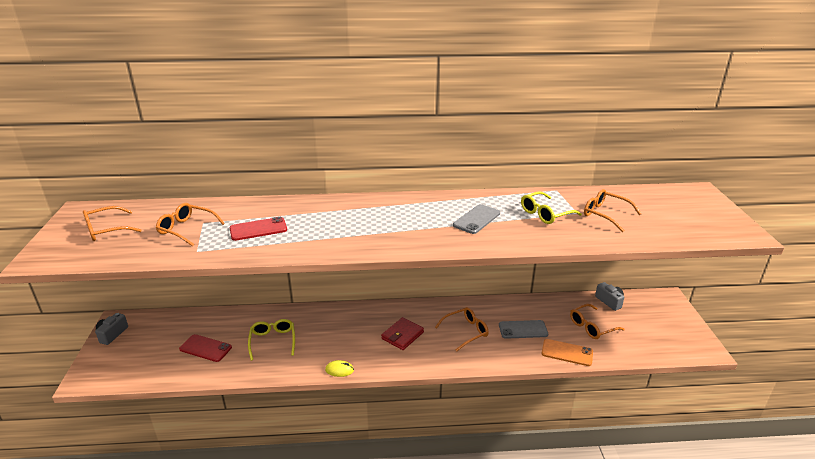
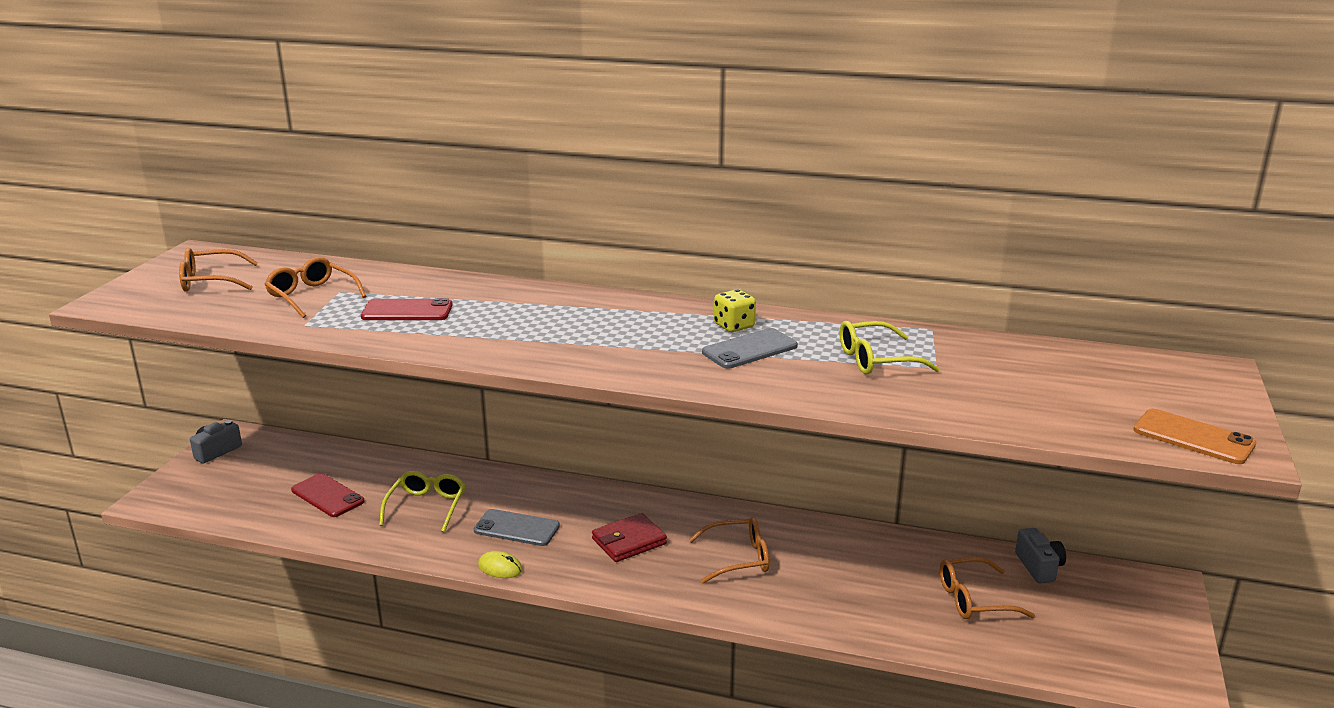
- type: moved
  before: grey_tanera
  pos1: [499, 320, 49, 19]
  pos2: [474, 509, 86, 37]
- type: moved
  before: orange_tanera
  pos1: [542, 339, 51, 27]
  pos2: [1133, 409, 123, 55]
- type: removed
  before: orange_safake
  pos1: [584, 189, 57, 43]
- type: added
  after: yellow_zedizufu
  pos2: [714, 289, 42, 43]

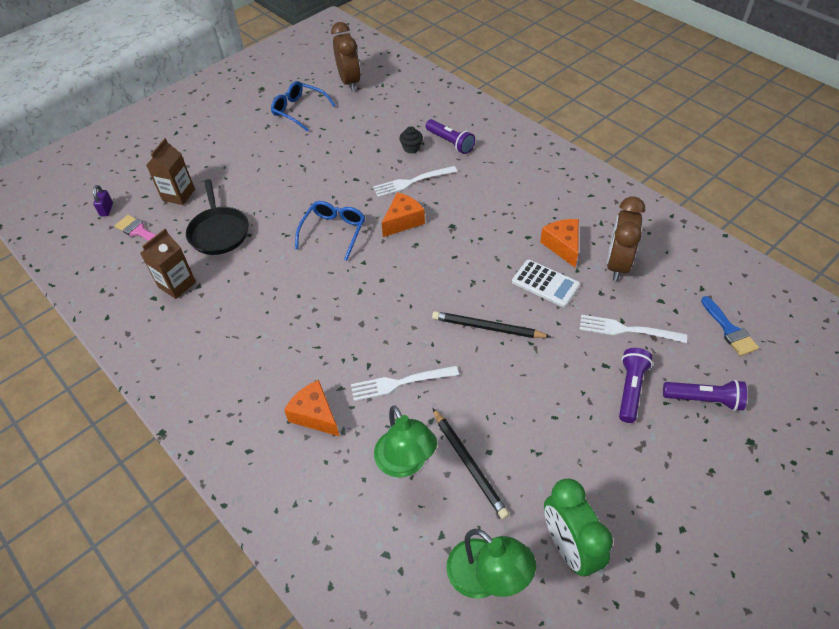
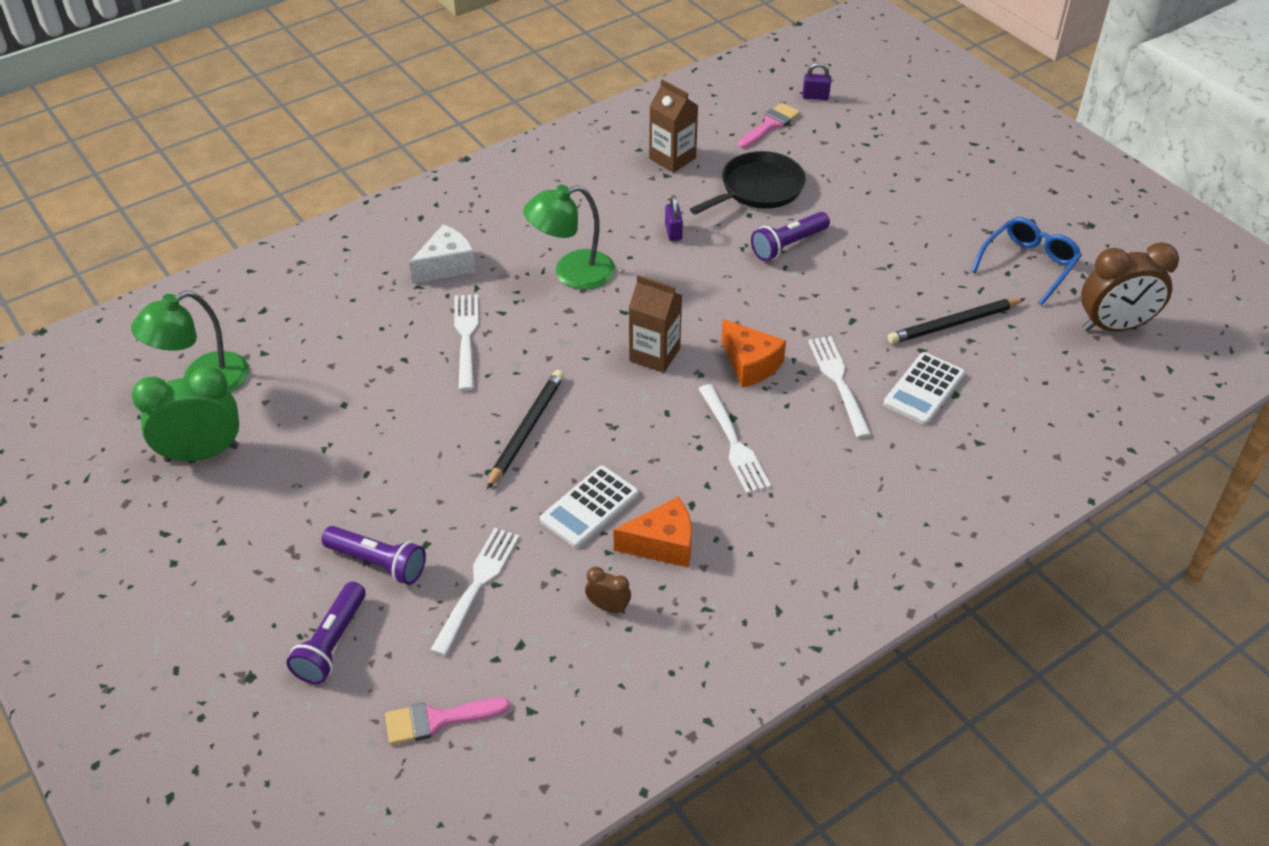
- type: moved
  before: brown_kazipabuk
  pos1: [146, 138, 49, 67]
  pos2: [629, 275, 53, 98]
- type: turned
  before: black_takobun
  pos1: [186, 179, 63, 76]
  pos2: [690, 151, 116, 64]
  turn: 150
- type: recoloured
  before: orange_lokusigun
  after: white_lokusigun
  pos1: [284, 380, 55, 56]
  pos2: [409, 224, 67, 60]
- type: removed
  before: blue_safake
  pos1: [295, 201, 70, 60]
- type: moved
  before: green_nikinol
  pos1: [374, 406, 63, 72]
  pos2: [523, 185, 92, 105]
- type: replaced
  before: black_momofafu
  after: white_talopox
  pos1: [399, 126, 24, 27]
  pos2: [883, 352, 82, 73]
- type: moved
  before: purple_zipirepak
  pos1: [426, 119, 49, 35]
  pos2: [751, 212, 79, 49]
- type: moved
  before: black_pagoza
  pos1: [432, 408, 78, 111]
  pos2: [887, 298, 139, 46]
- type: resized
  before: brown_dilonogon
  pos1: [607, 196, 38, 85]
  pos2: [585, 567, 46, 47]
  scale: 0.45
- type: recoloured
  before: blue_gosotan
  after: pink_gosotan
  pos1: [701, 296, 58, 60]
  pos2: [385, 698, 125, 47]
- type: added
  after: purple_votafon
  pos2: [665, 195, 18, 46]
- type: added
  after: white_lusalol
  pos2: [698, 384, 73, 110]

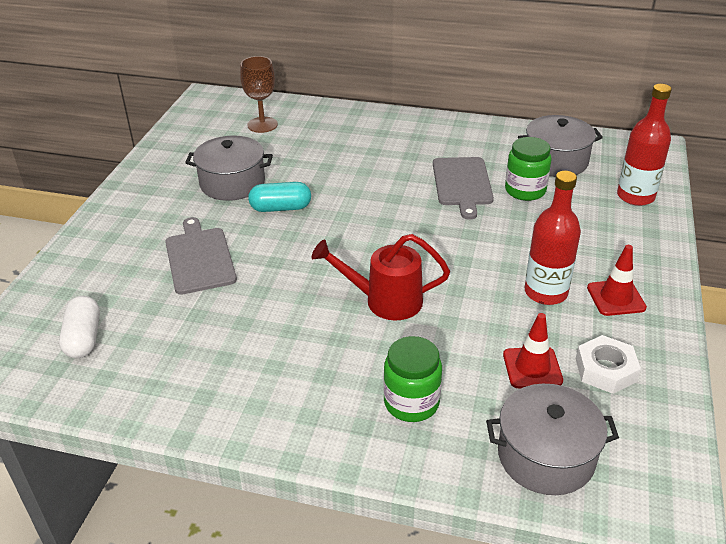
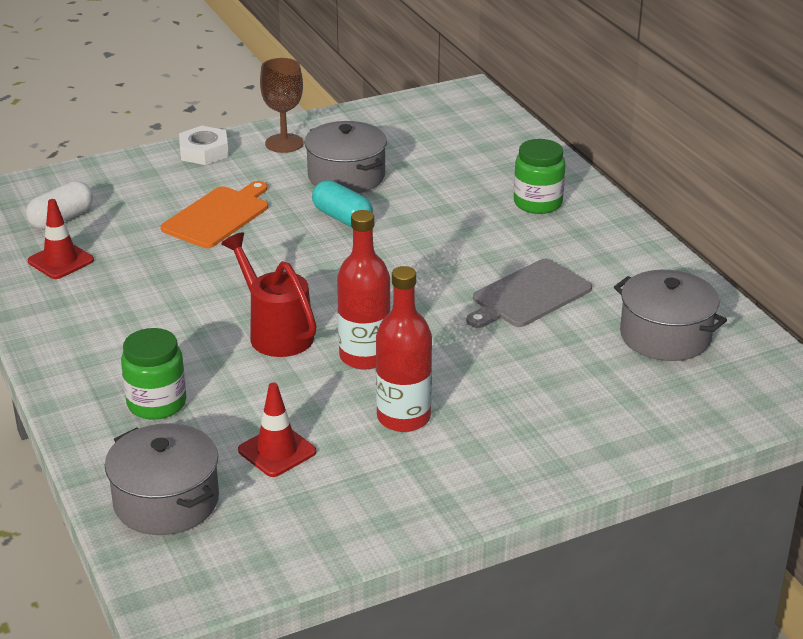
- type: recoloured
  before: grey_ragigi
  after: orange_ragigi
  pos1: [165, 217, 72, 78]
  pos2: [161, 181, 107, 67]
- type: moved
  before: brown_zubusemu
  pos1: [240, 56, 38, 77]
  pos2: [260, 58, 44, 95]
- type: moved
  before: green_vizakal
  pos1: [505, 137, 47, 64]
  pos2: [514, 139, 52, 75]
- type: moved
  before: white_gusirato
  pos1: [576, 335, 65, 59]
  pos2: [179, 126, 50, 39]
- type: moved
  before: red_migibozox
  pos1: [587, 245, 60, 71]
  pos2: [28, 199, 66, 80]
- type: moved
  before: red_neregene
  pos1: [617, 84, 55, 122]
  pos2: [337, 210, 54, 160]

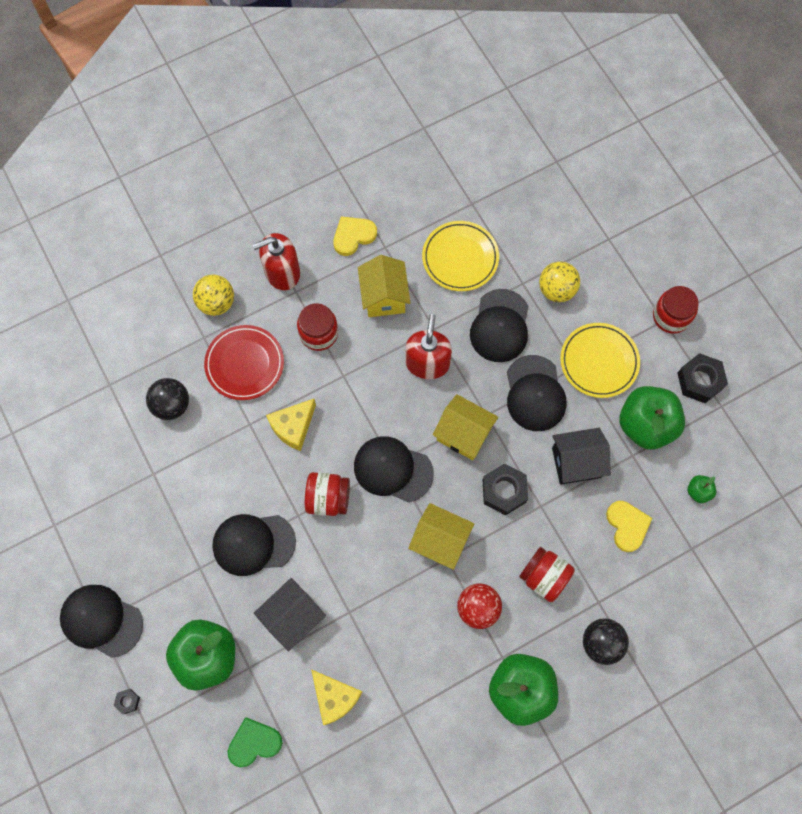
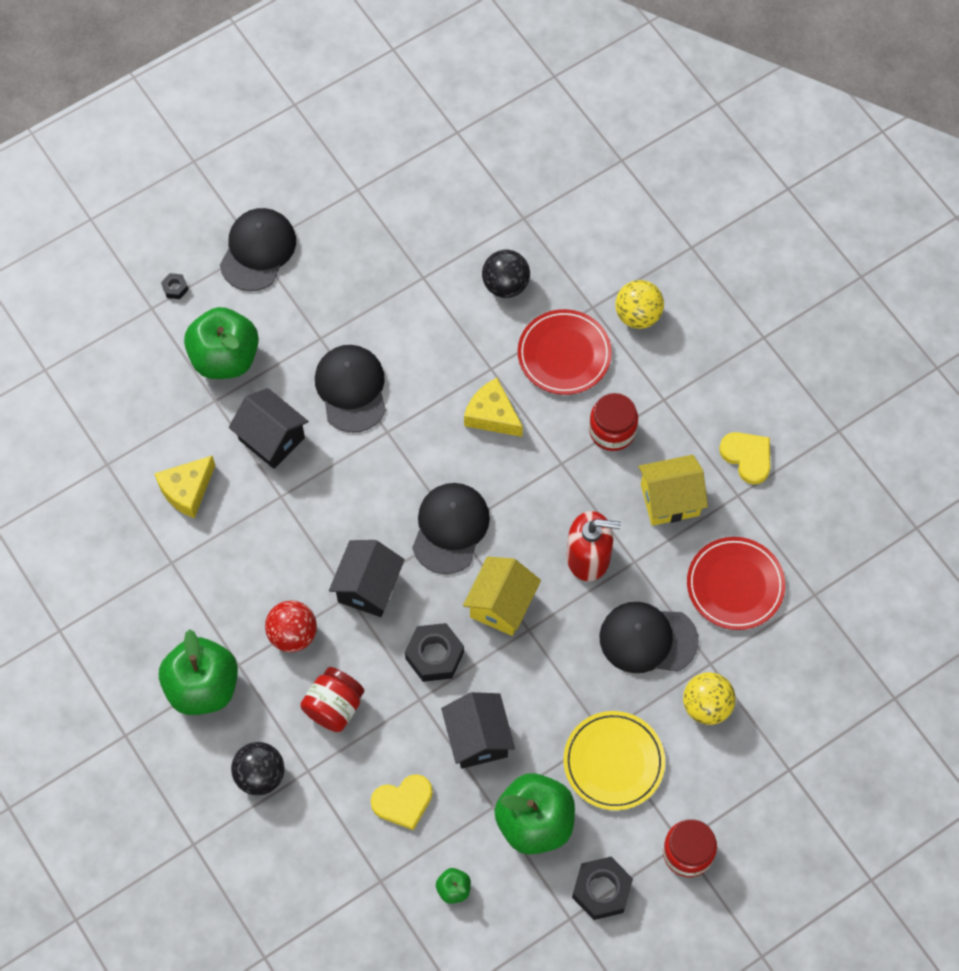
- type: removed
  before: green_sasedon
  pos1: [228, 717, 54, 50]
- type: removed
  before: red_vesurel
  pos1: [252, 233, 48, 57]
- type: removed
  before: red_vizakal
  pos1: [305, 472, 45, 44]
- type: recoloured
  before: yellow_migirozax
  after: black_migirozax
  pos1: [408, 503, 66, 67]
  pos2: [329, 540, 76, 77]
- type: recoloured
  before: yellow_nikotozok
  after: red_nikotozok
  pos1: [422, 221, 77, 70]
  pos2: [687, 537, 98, 93]
- type: removed
  before: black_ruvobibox
  pos1: [507, 355, 60, 76]

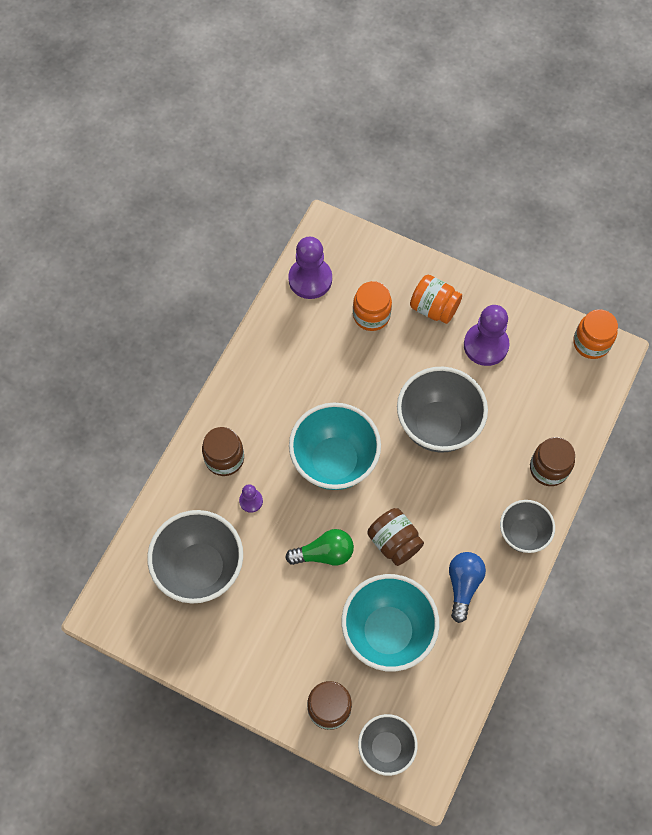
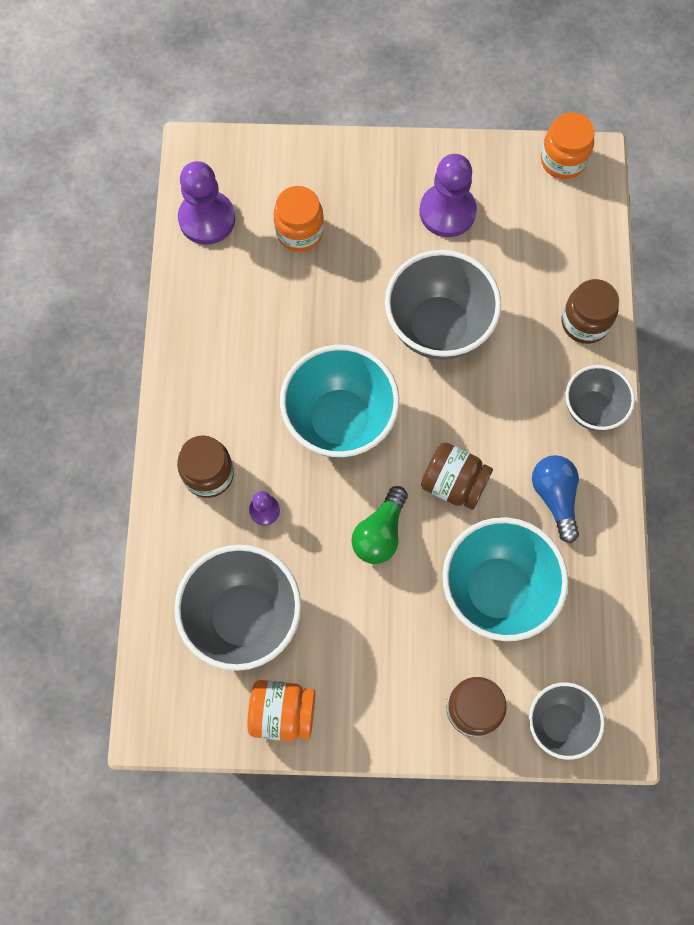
- type: turned
  before: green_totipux
  pos1: [285, 529, 69, 37]
  pos2: [352, 486, 56, 78]
  turn: 150
- type: moved
  before: orange_vizakal
  pos1: [410, 275, 52, 49]
  pos2: [247, 680, 68, 61]

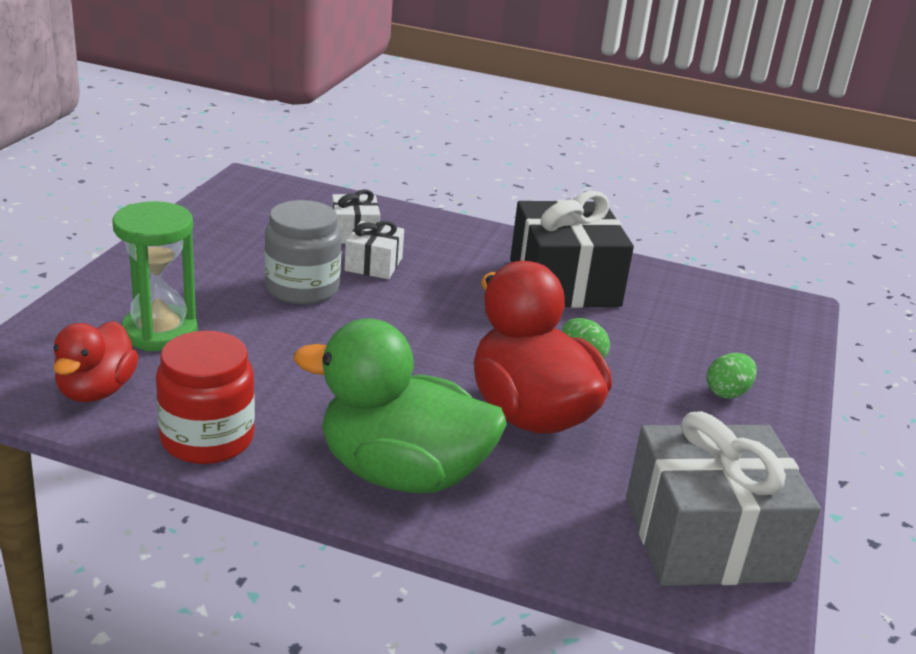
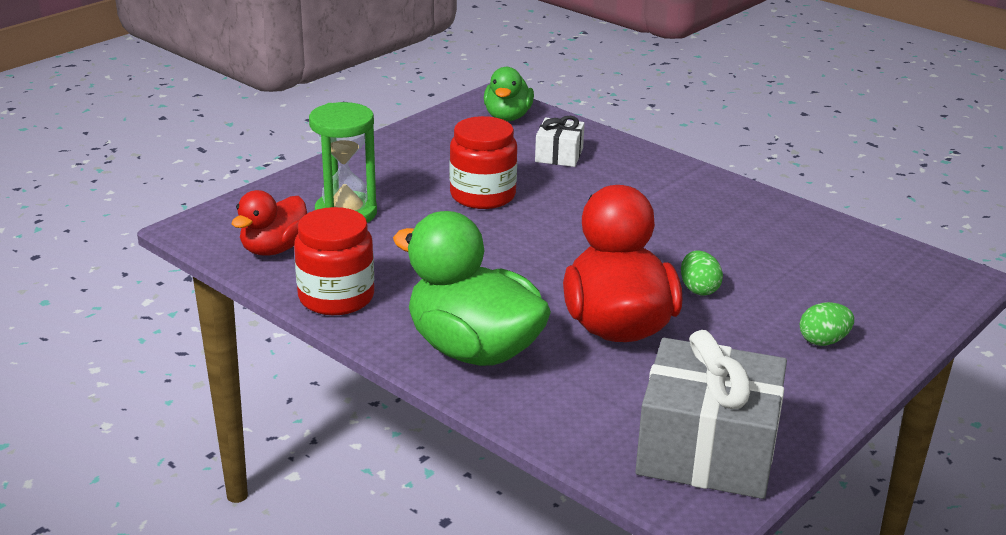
- type: recoloured
  before: grey_vizakal
  after: red_vizakal
  pos1: [265, 200, 77, 105]
  pos2: [450, 116, 67, 93]
- type: removed
  before: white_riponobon
  pos1: [345, 221, 59, 58]
- type: removed
  before: black_riponobon
  pos1: [510, 191, 124, 117]
- type: added
  after: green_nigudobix
  pos2: [484, 67, 50, 54]

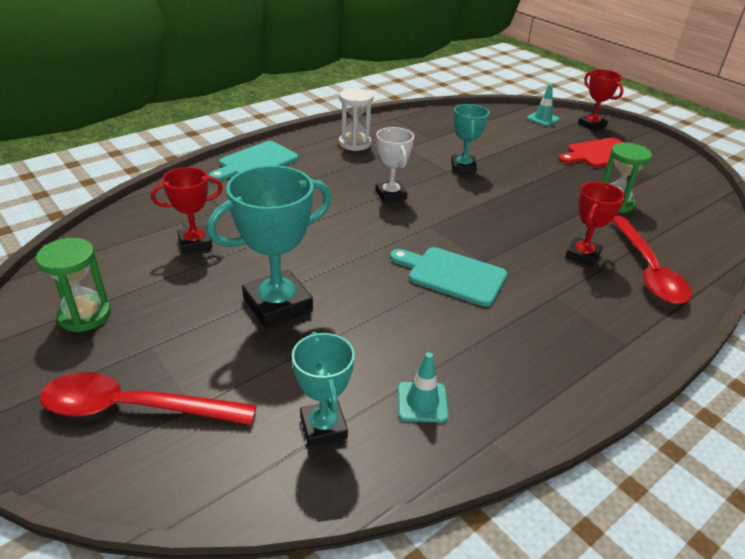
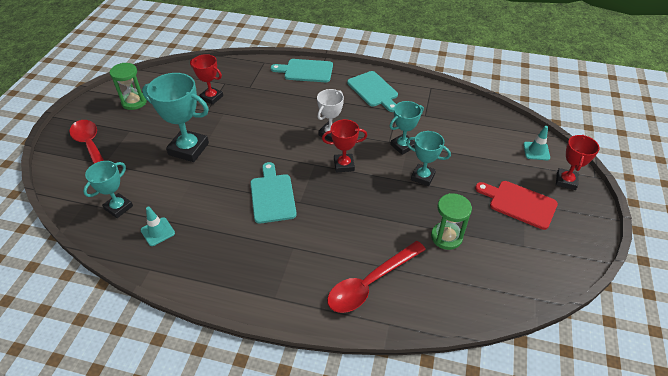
- type: replaced
  before: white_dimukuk
  after: turquoise_ragigi
  pos1: [339, 88, 34, 63]
  pos2: [347, 71, 51, 41]
- type: moved
  before: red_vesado
  pos1: [566, 182, 59, 85]
  pos2: [322, 119, 45, 54]
- type: added
  after: turquoise_vesado
  pos2: [406, 131, 45, 55]

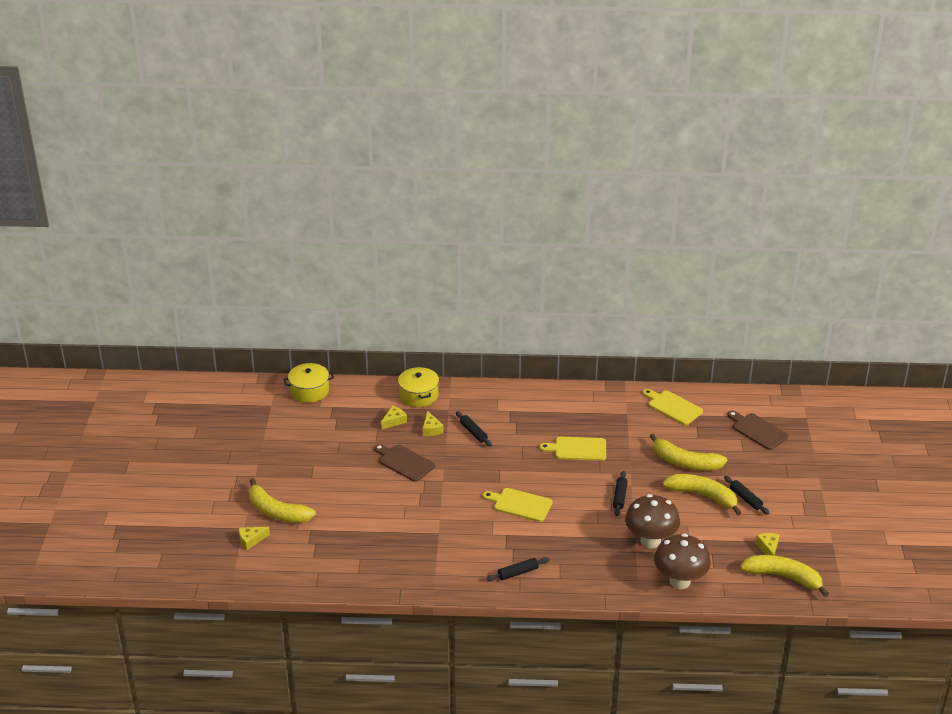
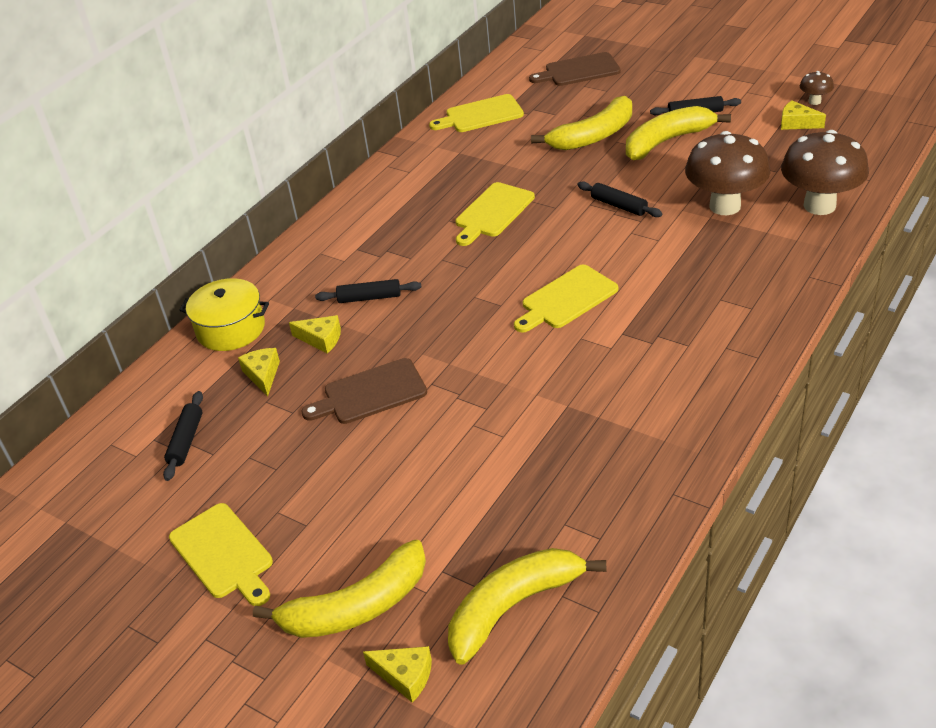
- type: turned
  before: yellow_lokusigun
  pos1: [239, 527, 31, 23]
  pos2: [363, 646, 69, 57]
  turn: -75
- type: removed
  before: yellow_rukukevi
  pos1: [284, 363, 50, 40]
- type: moved
  before: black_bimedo
  pos1: [486, 557, 64, 24]
  pos2: [163, 391, 40, 90]
- type: moved
  before: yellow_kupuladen
  pos1: [740, 555, 89, 42]
  pos2: [448, 548, 158, 117]
- type: added
  after: yellow_ragigi
  pos2: [169, 503, 104, 103]
- type: added
  after: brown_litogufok
  pos2: [800, 71, 34, 34]

